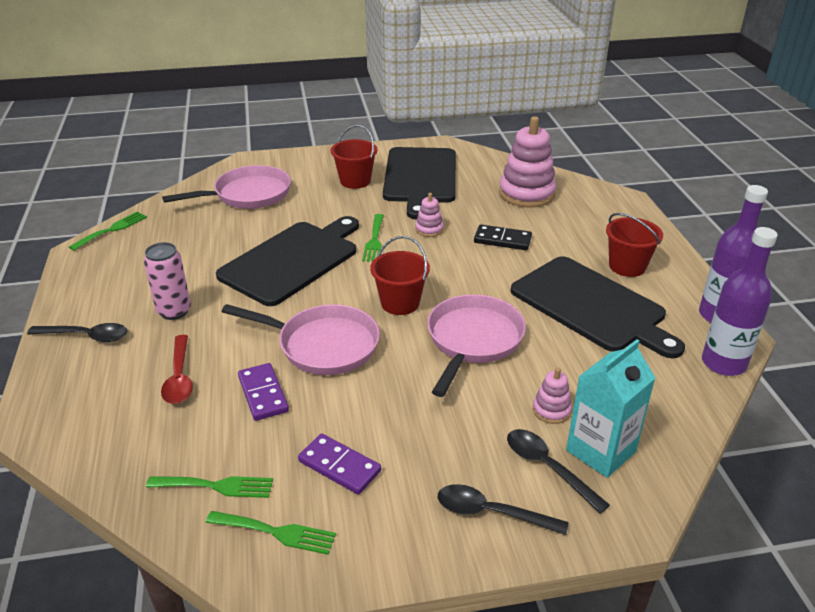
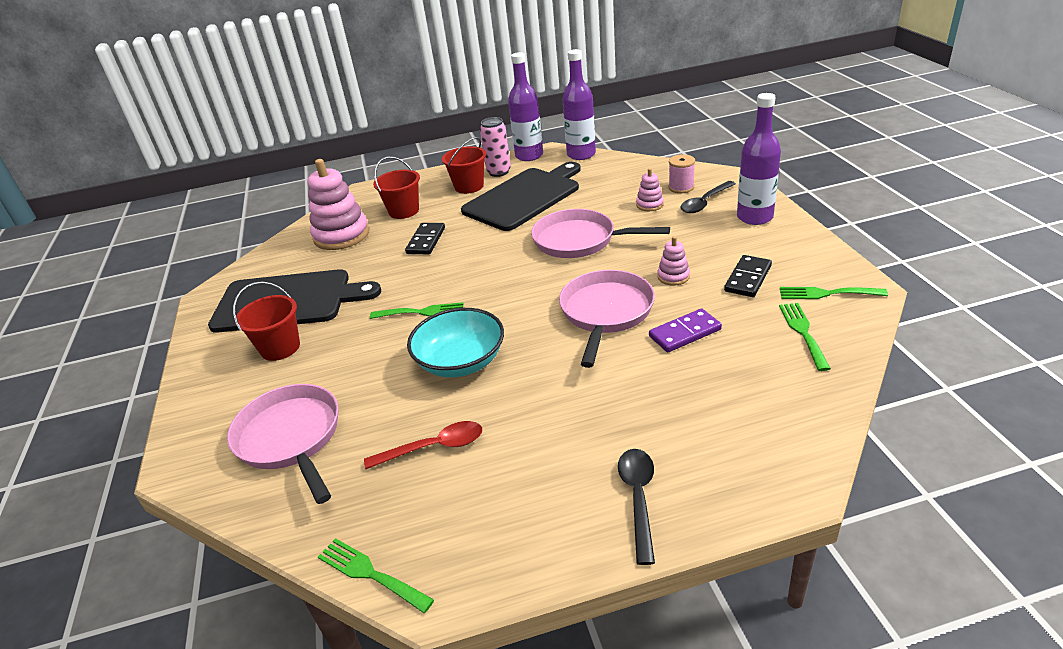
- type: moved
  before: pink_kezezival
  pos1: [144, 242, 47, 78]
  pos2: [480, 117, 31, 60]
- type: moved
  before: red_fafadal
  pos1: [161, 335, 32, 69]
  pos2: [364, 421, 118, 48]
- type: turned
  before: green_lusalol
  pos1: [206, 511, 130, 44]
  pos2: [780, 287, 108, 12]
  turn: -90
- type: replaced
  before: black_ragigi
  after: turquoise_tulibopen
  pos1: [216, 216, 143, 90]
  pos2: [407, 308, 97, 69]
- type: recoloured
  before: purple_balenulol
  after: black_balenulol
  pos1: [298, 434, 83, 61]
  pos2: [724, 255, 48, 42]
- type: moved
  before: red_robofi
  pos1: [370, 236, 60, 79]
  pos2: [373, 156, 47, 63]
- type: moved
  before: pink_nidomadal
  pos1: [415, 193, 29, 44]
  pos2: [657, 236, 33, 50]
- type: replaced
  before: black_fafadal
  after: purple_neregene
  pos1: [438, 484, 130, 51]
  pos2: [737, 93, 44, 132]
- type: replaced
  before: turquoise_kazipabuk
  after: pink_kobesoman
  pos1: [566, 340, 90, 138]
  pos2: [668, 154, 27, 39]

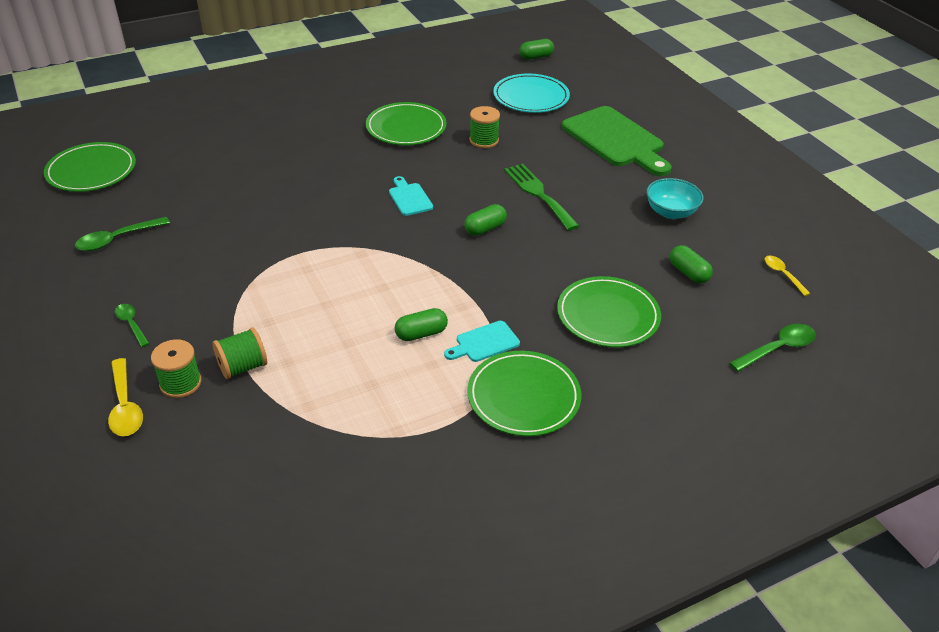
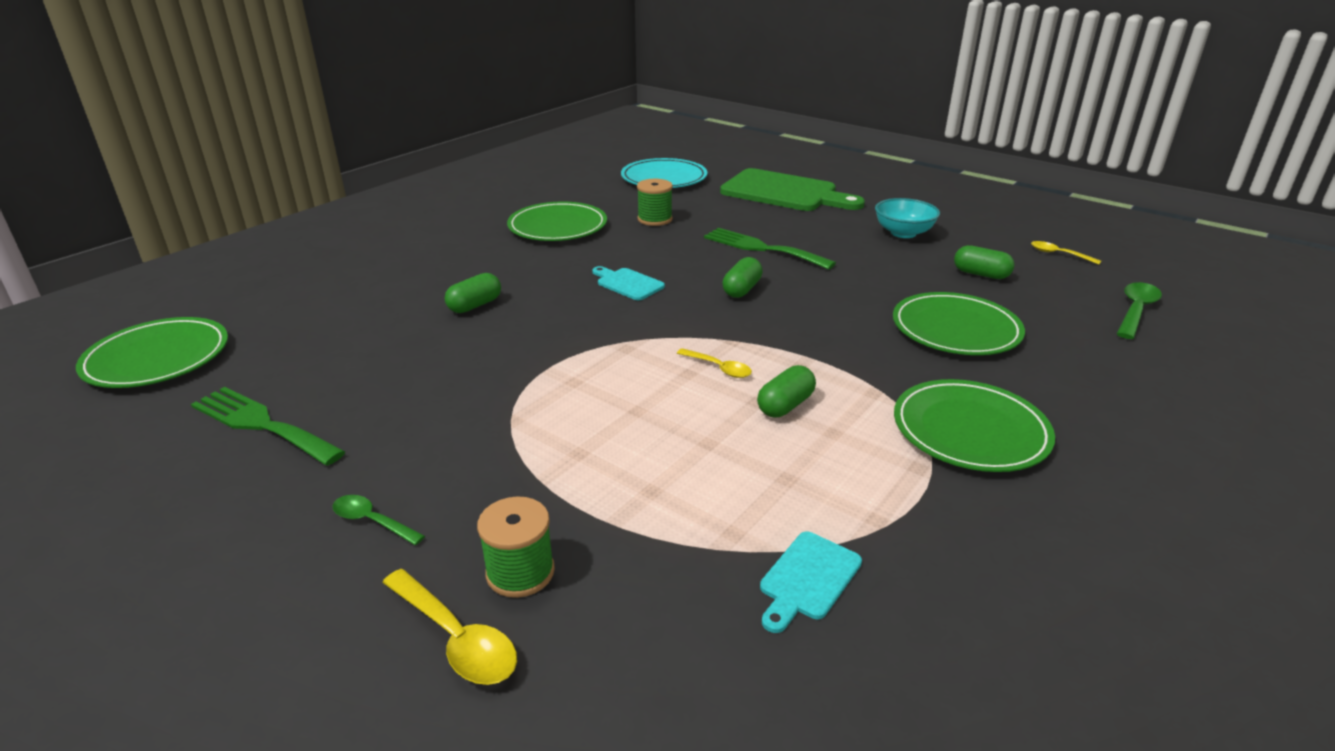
- type: replaced
  before: green_fafadal
  after: green_lusalol
  pos1: [75, 217, 95, 34]
  pos2: [191, 387, 155, 79]
- type: removed
  before: green_kobesoman
  pos1: [212, 328, 55, 51]
- type: moved
  before: turquoise_ragigi
  pos1: [444, 321, 76, 41]
  pos2: [760, 531, 102, 102]
- type: moved
  before: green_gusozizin
  pos1: [519, 39, 35, 21]
  pos2: [445, 273, 56, 40]
- type: added
  after: yellow_fafadal
  pos2: [677, 348, 75, 30]

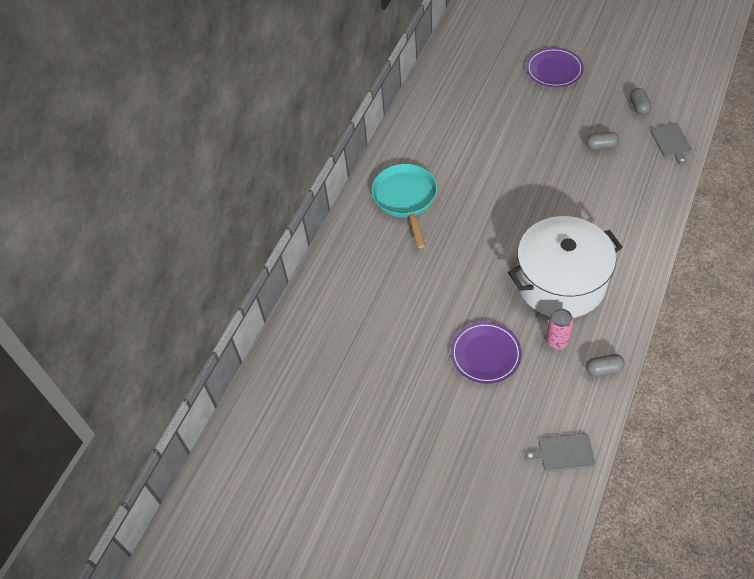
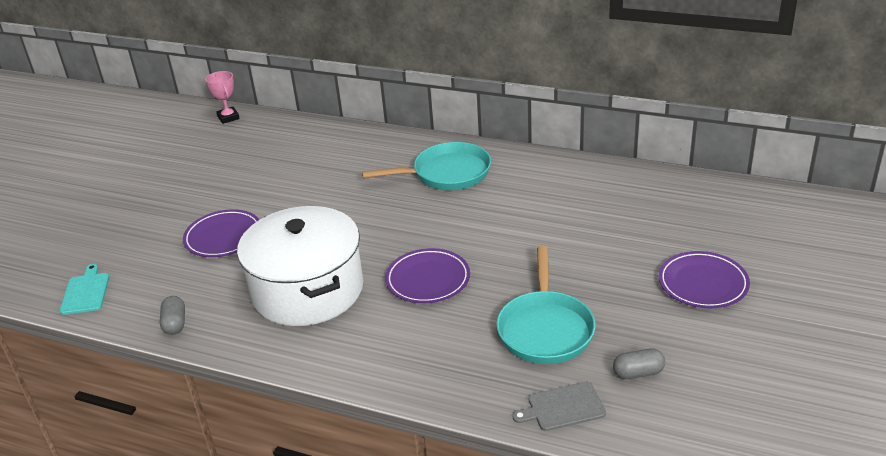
- type: recoloured
  before: grey_ragigi
  after: turquoise_ragigi
  pos1: [525, 433, 70, 39]
  pos2: [60, 264, 49, 51]
- type: removed
  before: pink_kezezival
  pos1: [546, 309, 27, 40]
- type: replaced
  before: grey_gusozizin
  after: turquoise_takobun
  pos1: [586, 132, 33, 18]
  pos2: [496, 246, 100, 118]
- type: added
  after: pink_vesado
  pos2: [206, 71, 34, 53]
- type: added
  after: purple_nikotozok
  pos2: [385, 248, 85, 55]

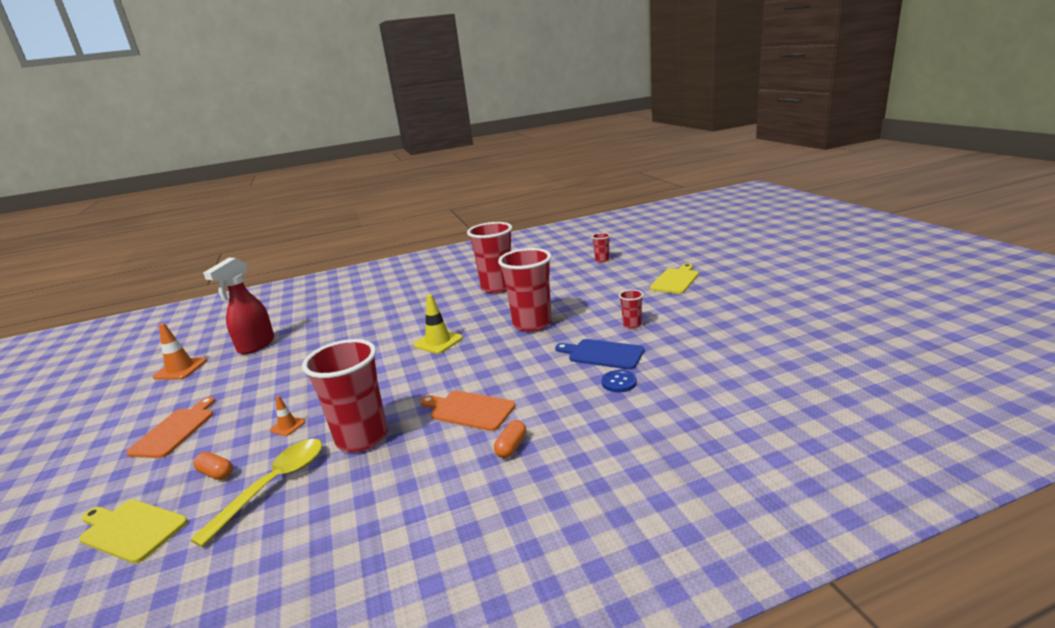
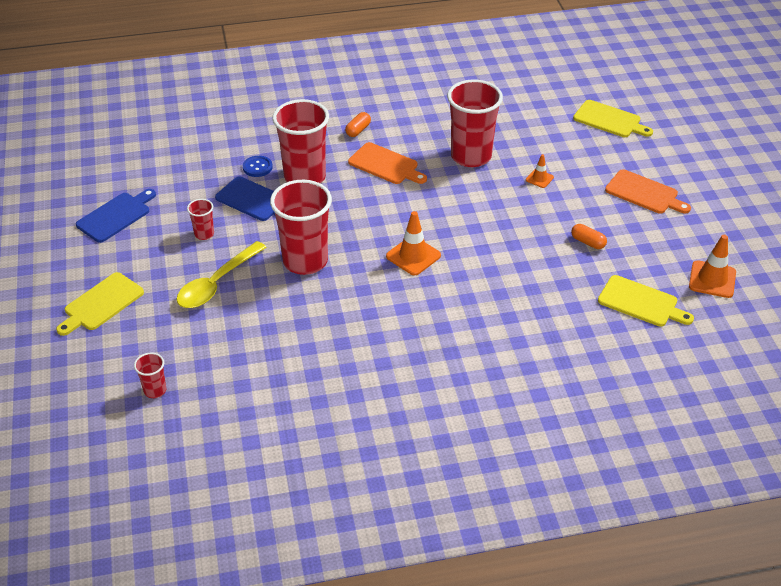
- type: turned
  before: orange_ragigi
  pos1: [126, 397, 89, 61]
  pos2: [605, 169, 86, 45]
  turn: -75
- type: moved
  before: yellow_fafadal
  pos1: [190, 439, 132, 108]
  pos2: [176, 241, 91, 67]
- type: moved
  before: orange_gusozizin
  pos1: [193, 452, 40, 28]
  pos2: [571, 224, 36, 25]
- type: replaced
  before: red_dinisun
  after: yellow_ragigi
  pos1: [203, 258, 71, 96]
  pos2: [598, 275, 96, 52]
- type: recoloured
  before: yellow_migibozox
  after: orange_migibozox
  pos1: [414, 294, 49, 60]
  pos2: [386, 211, 55, 65]
- type: moved
  before: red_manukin
  pos1: [467, 222, 45, 71]
  pos2: [272, 99, 57, 84]
- type: added
  after: blue_ragigi
  pos2: [76, 189, 80, 54]

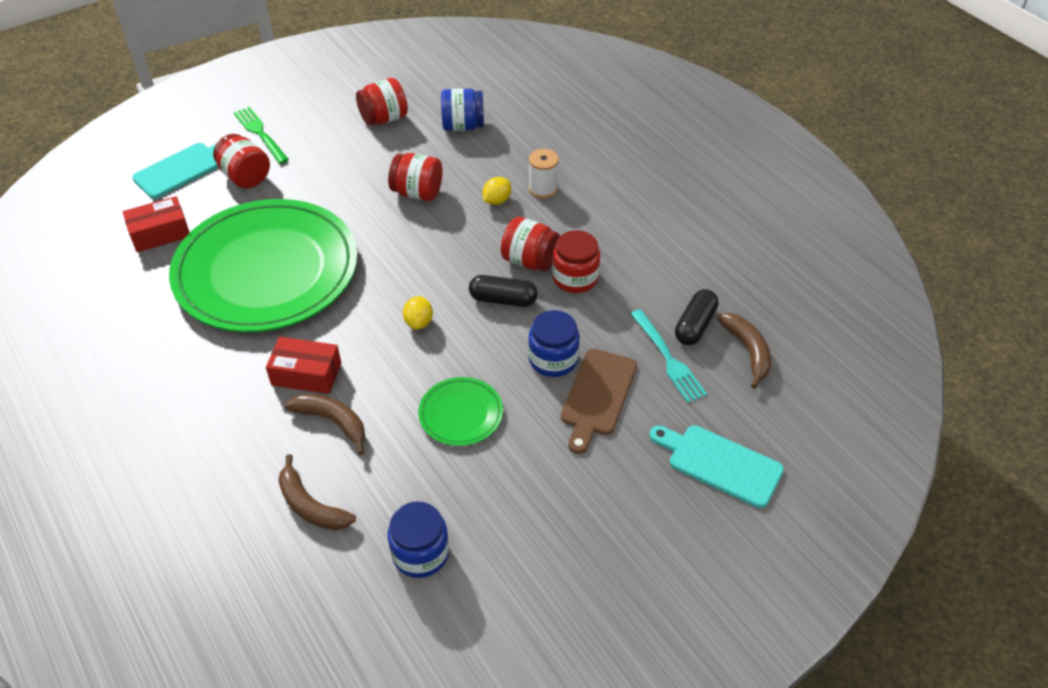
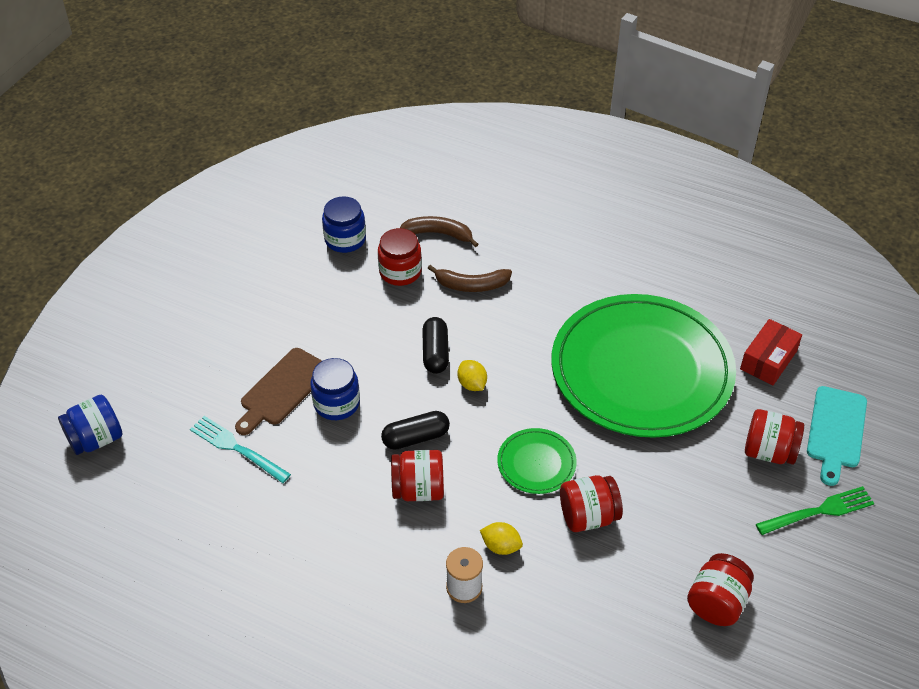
- type: turned
  before: green_lusalol
  pos1: [234, 107, 55, 57]
  pos2: [756, 486, 118, 49]
  turn: -45
- type: removed
  before: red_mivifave
  pos1: [266, 337, 75, 57]
- type: moved
  before: green_nikotozok
  pos1: [418, 377, 85, 69]
  pos2: [497, 428, 80, 66]
- type: moved
  before: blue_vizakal
  pos1: [441, 89, 43, 42]
  pos2: [58, 395, 65, 60]
- type: turned
  before: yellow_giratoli
  pos1: [483, 177, 28, 28]
  pos2: [480, 522, 43, 33]
  turn: -75
- type: moved
  before: red_vizakal
  pos1: [552, 230, 48, 63]
  pos2: [378, 228, 44, 58]
- type: turned
  before: brown_ragigi
  pos1: [561, 349, 76, 105]
  pos2: [235, 348, 87, 87]
  turn: -135
- type: removed
  before: turquoise_ragigi
  pos1: [649, 425, 135, 83]
- type: moved
  before: black_gusozizin
  pos1: [675, 289, 44, 56]
  pos2: [422, 317, 27, 57]
- type: removed
  before: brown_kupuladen
  pos1: [717, 313, 54, 76]

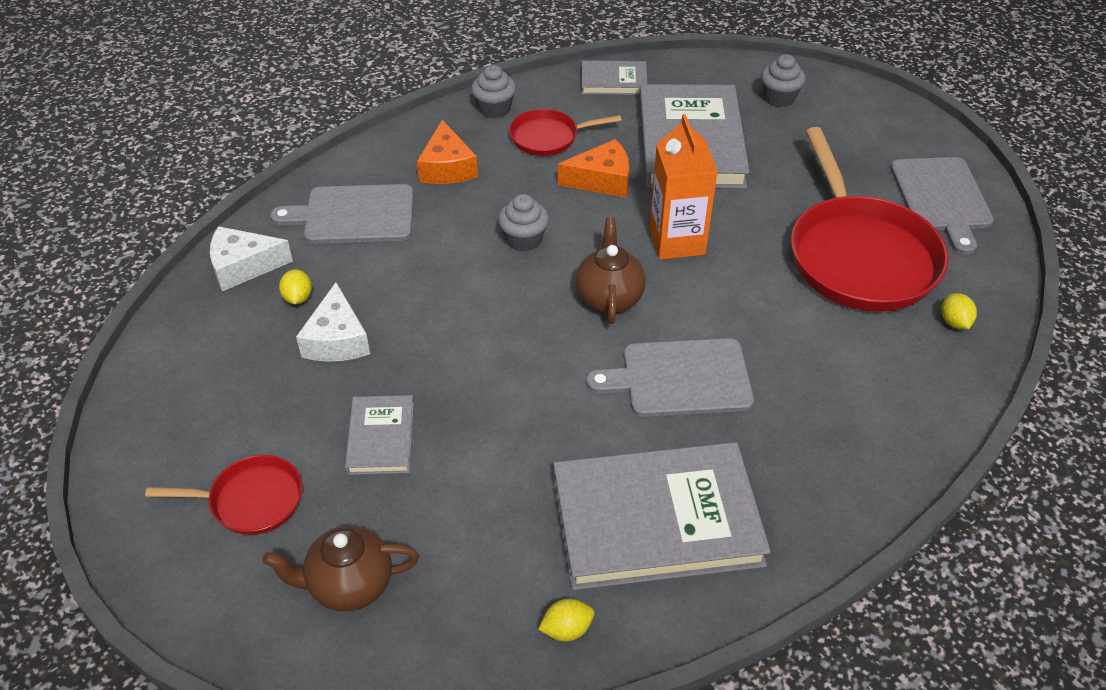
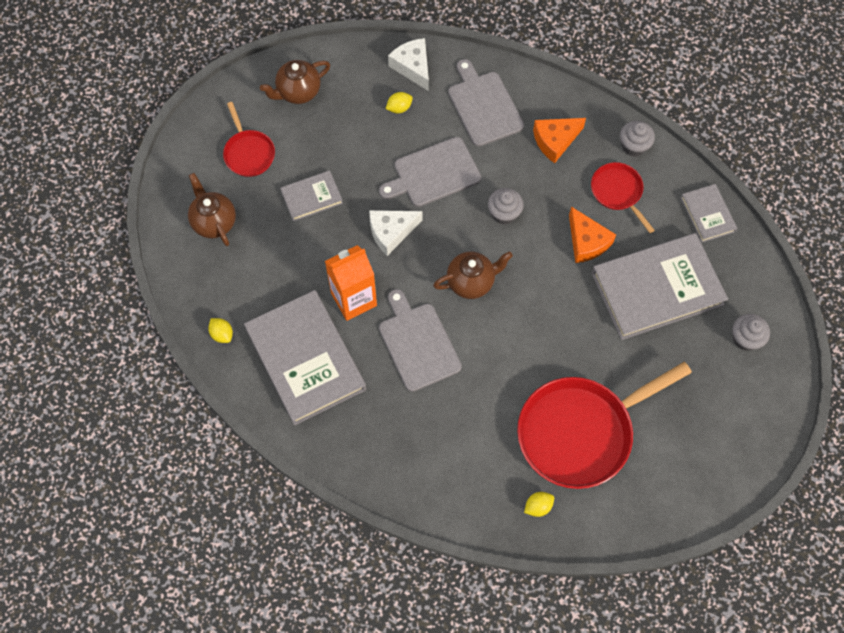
- type: moved
  before: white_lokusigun
  pos1: [296, 282, 74, 80]
  pos2: [369, 210, 54, 46]
- type: moved
  before: orange_kazipabuk
  pos1: [649, 114, 69, 146]
  pos2: [325, 245, 52, 76]
- type: moved
  before: grey_ragigi
  pos1: [890, 157, 104, 98]
  pos2: [379, 137, 102, 70]
- type: added
  after: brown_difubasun
  pos2: [260, 60, 70, 44]

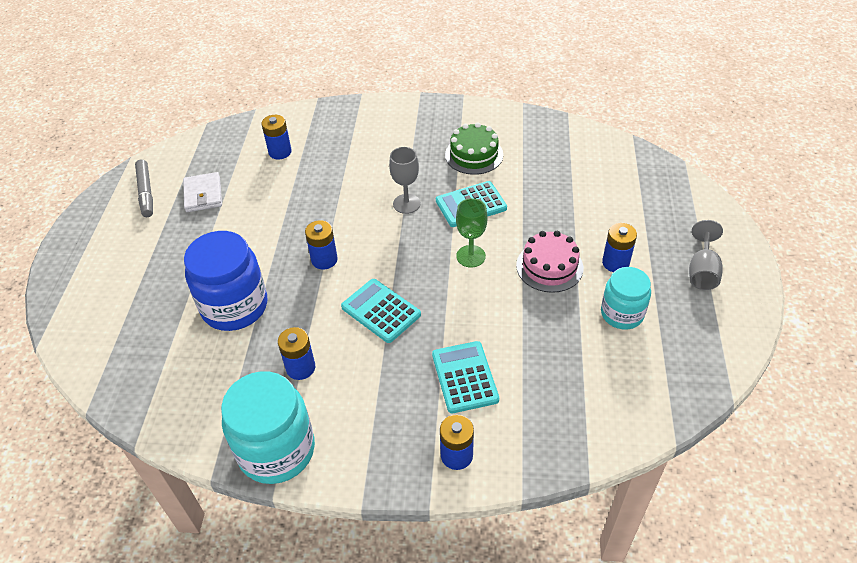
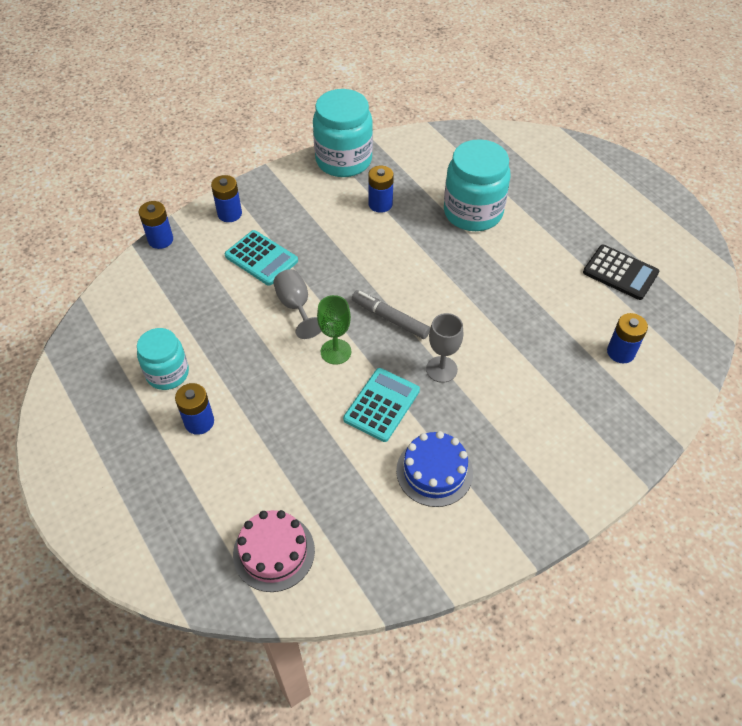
- type: moved
  before: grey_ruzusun
  pos1: [135, 159, 18, 58]
  pos2: [352, 290, 78, 49]
- type: replaced
  before: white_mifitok
  after: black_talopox
  pos1: [183, 172, 39, 40]
  pos2: [583, 245, 76, 55]
- type: recoloured
  before: blue_vizakal
  after: turquoise_vizakal
  pos1: [184, 231, 83, 100]
  pos2: [444, 139, 66, 92]
- type: moved
  before: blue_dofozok
  pos1: [305, 220, 33, 49]
  pos2: [139, 201, 34, 48]
- type: removed
  before: turquoise_talopox
  pos1: [341, 279, 80, 64]
- type: recoloured
  before: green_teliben
  after: blue_teliben
  pos1: [445, 122, 58, 53]
  pos2: [396, 431, 77, 76]
- type: moved
  before: pink_teliben
  pos1: [516, 231, 67, 62]
  pos2: [233, 510, 82, 82]
- type: moved
  before: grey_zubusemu
  pos1: [689, 220, 34, 70]
  pos2: [273, 269, 49, 70]

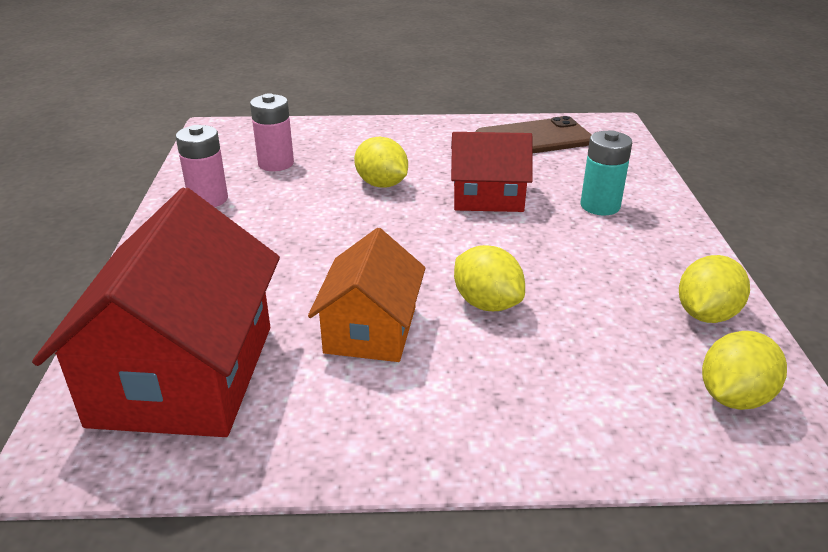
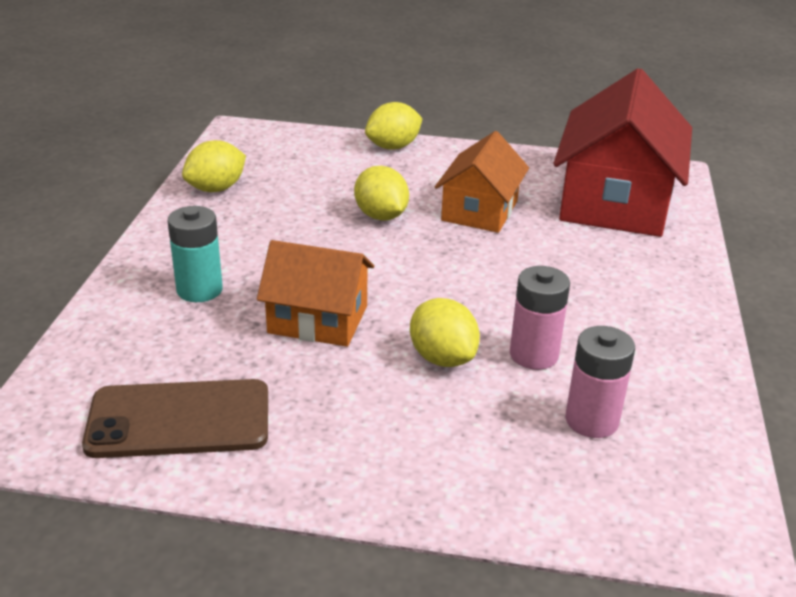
- type: moved
  before: pink_dofozok
  pos1: [176, 125, 52, 82]
  pos2: [510, 266, 60, 104]
- type: recoloured
  before: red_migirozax
  after: orange_migirozax
  pos1: [451, 132, 82, 80]
  pos2: [257, 240, 117, 107]
- type: moved
  before: yellow_giratoli
  pos1: [702, 331, 85, 79]
  pos2: [365, 102, 58, 48]

